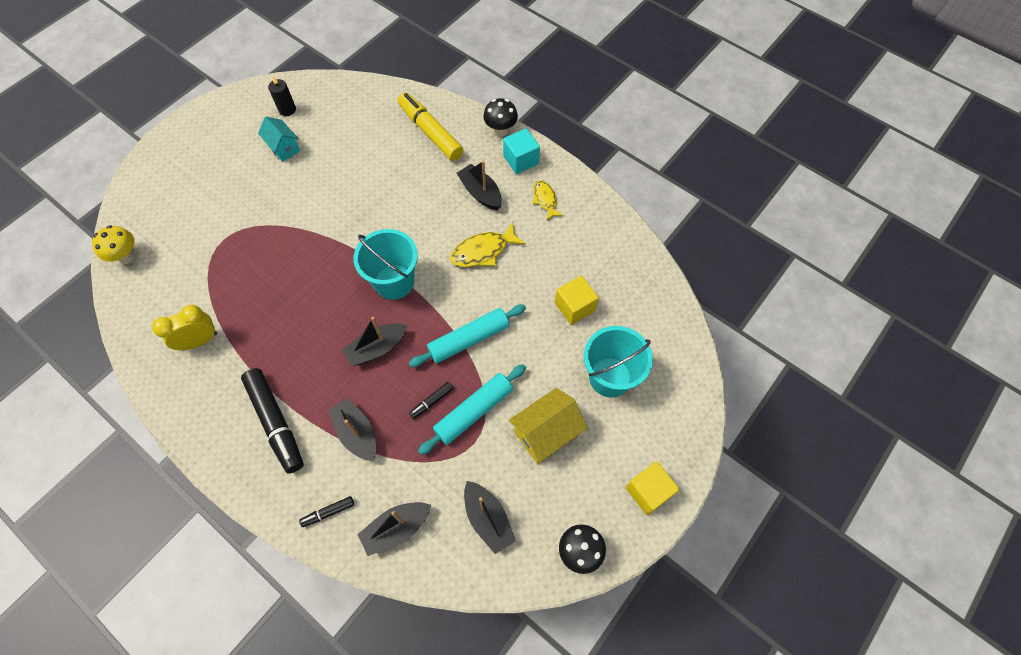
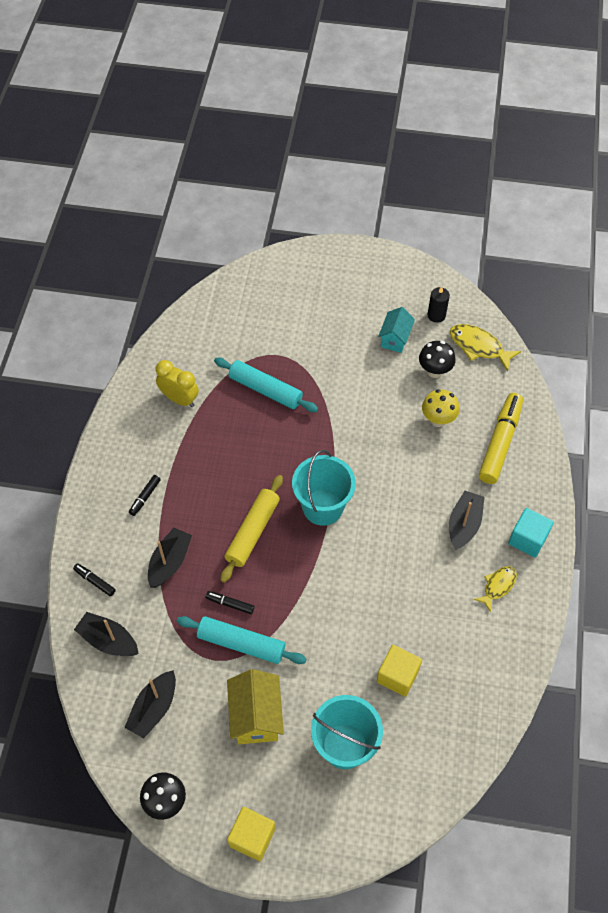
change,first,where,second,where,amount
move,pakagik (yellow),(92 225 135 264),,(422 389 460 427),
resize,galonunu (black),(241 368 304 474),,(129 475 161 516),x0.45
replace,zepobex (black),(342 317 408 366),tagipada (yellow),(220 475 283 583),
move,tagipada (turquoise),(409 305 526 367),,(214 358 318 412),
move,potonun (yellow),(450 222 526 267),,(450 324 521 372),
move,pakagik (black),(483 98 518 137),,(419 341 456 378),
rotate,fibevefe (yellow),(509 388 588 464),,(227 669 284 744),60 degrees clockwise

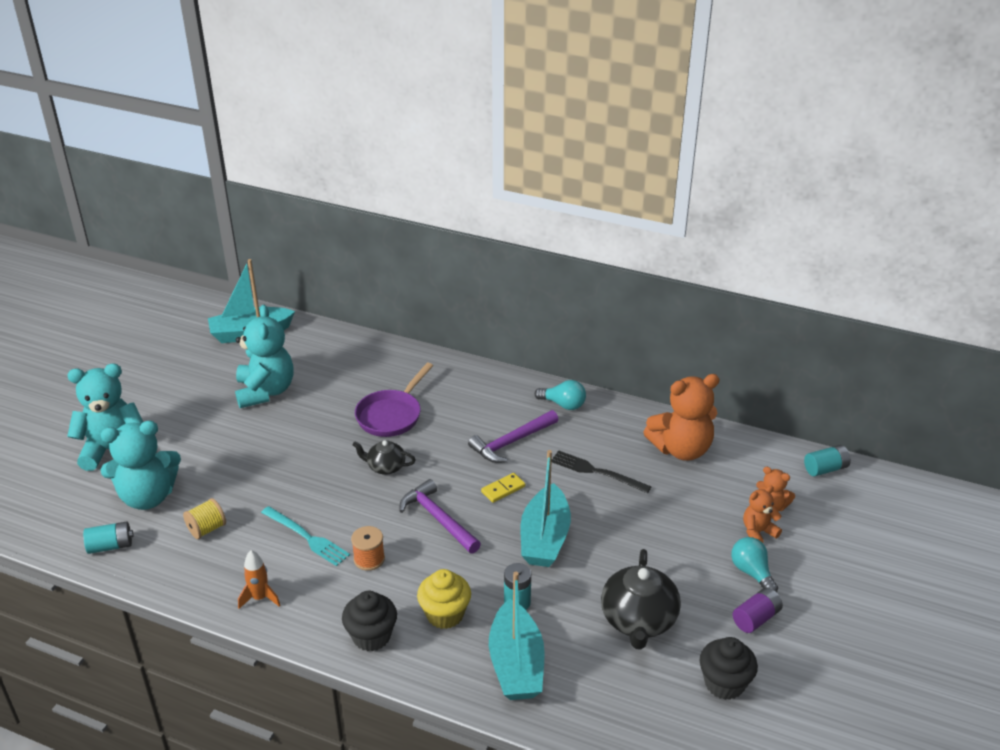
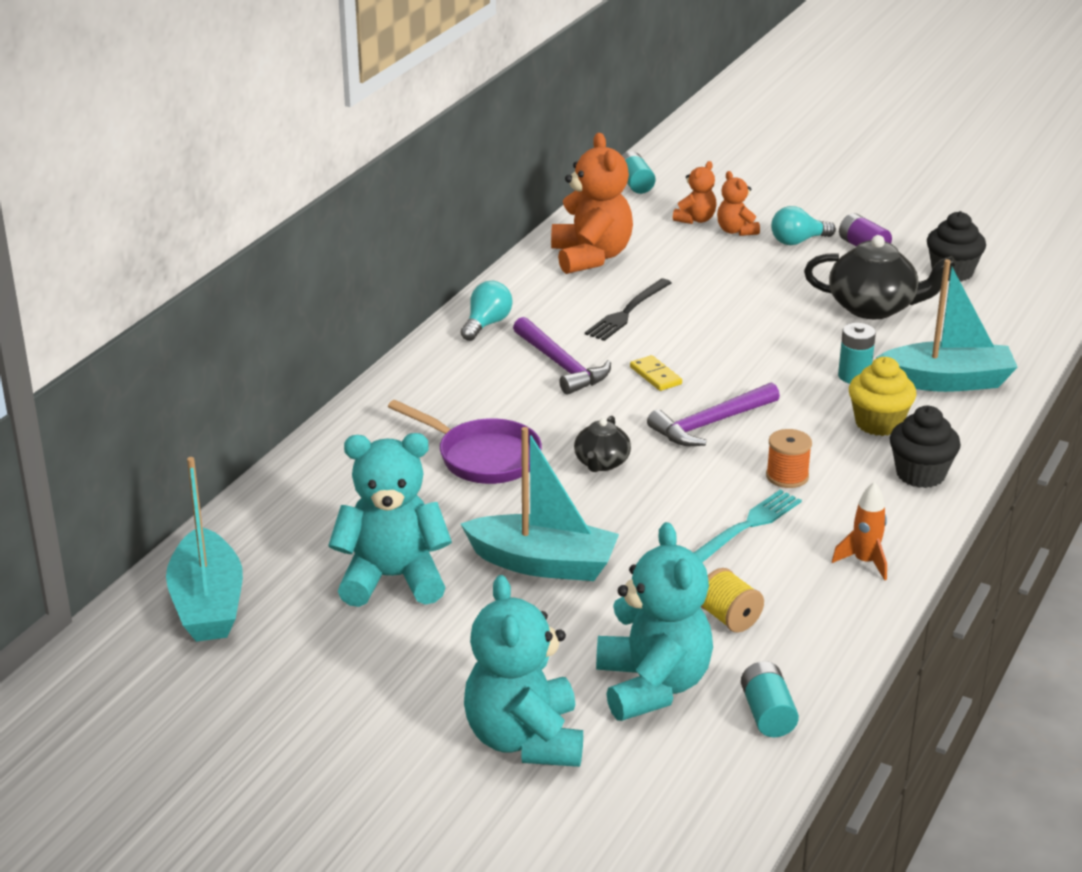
change,first,where,second,where,amount
move,zepobex (turquoise),(521 450 571 567),,(461 427 619 581),

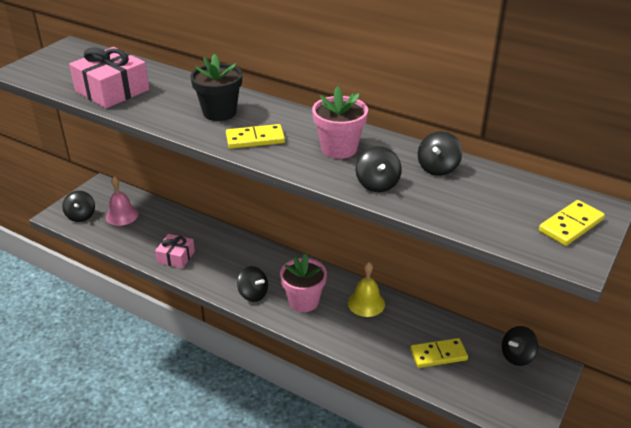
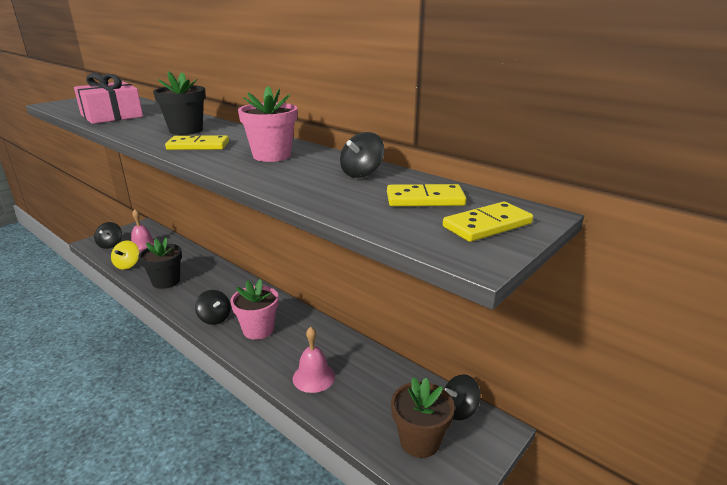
change,first,where,second,where,amount
replace,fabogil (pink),(155 234 195 269),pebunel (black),(139 237 182 289),
delete,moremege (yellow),(348 262 385 317),,,
delete,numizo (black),(356 146 402 192),,,
move,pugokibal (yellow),(410 338 468 368),,(387 184 466 206),
insert,,,numizo (yellow),(111 241 140 270),
insert,,,moremege (pink),(292 327 335 393),
insert,,,pebunel (brown),(391 377 455 458),

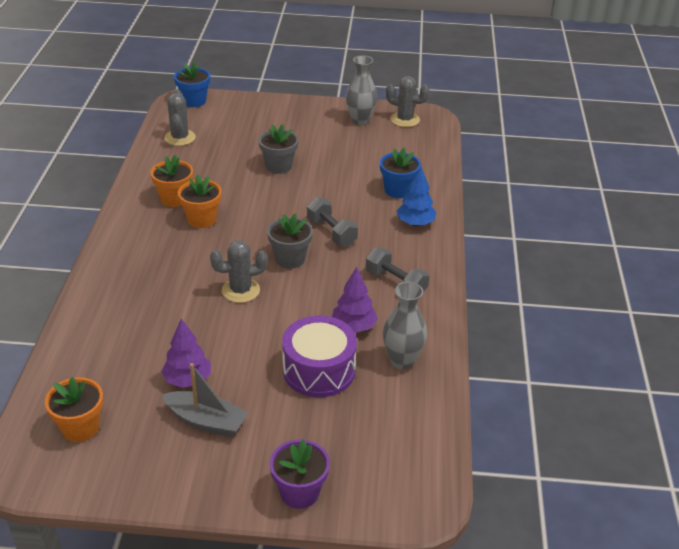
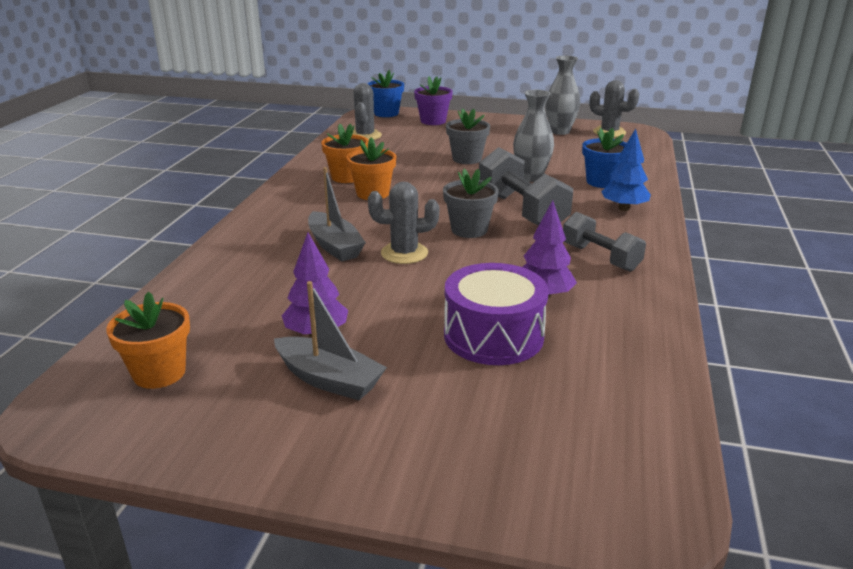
change,first,where,second,where,amount
move,pebunel (purple),(270 439 330 509),,(414 76 453 125),
resize,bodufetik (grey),(307 197 358 247),,(479 147 573 225),x1.54
move,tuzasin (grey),(383 282 427 369),,(513 90 554 182),
insert,,,zepobex (grey),(308 167 366 262),

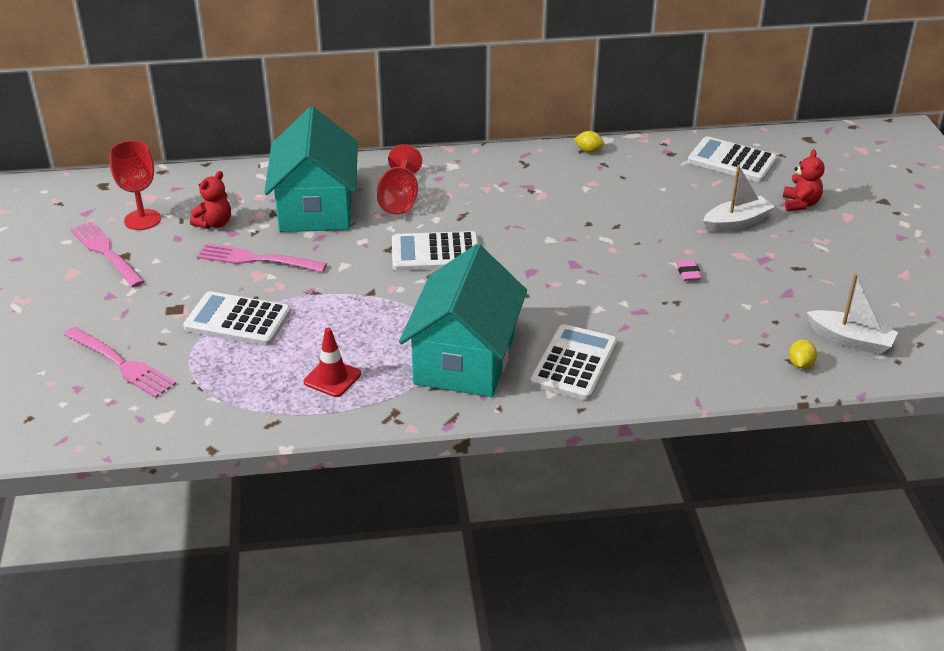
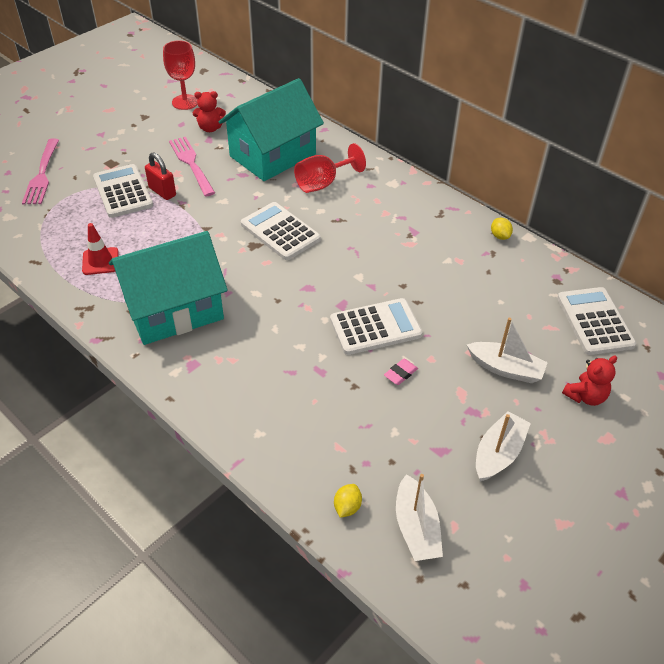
change,first,where,second,where,amount
delete,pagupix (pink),(70 221 145 288),,,
move,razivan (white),(530 324 617 400),,(330 298 422 355),
rotate,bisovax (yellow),(789 340 817 369),,(334 484 362 518),45 degrees counterclockwise
insert,,,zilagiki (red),(145 152 176 200),
insert,,,zepobex (white),(476 411 531 481),

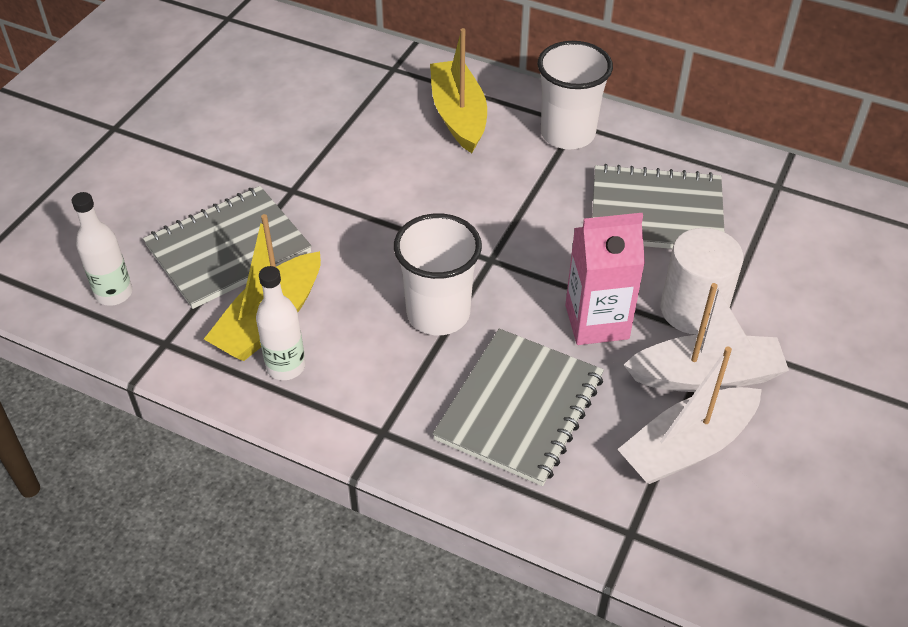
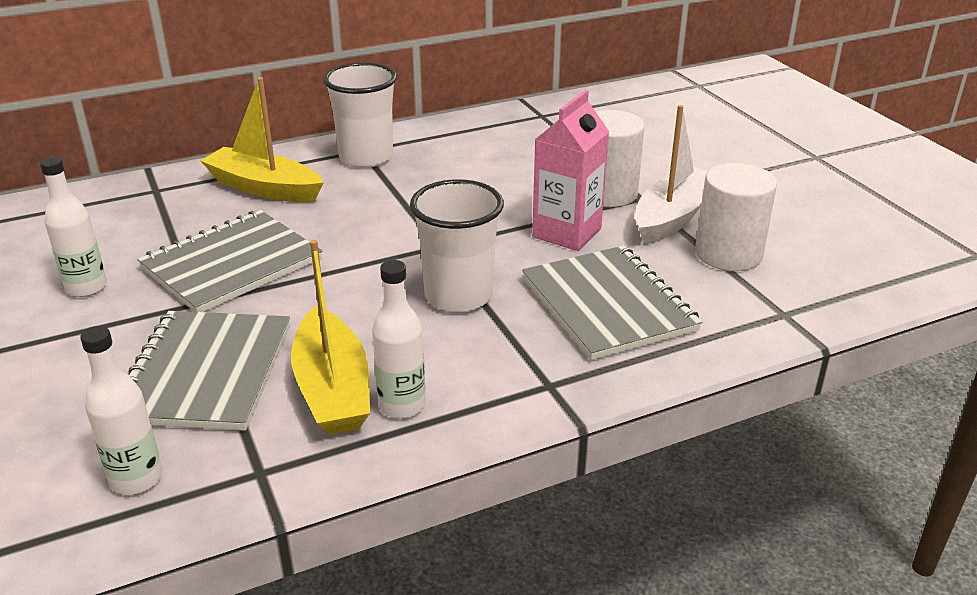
change,first,where,second,where,amount
move,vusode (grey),(592 164 725 249),,(137 210 322 312),
replace,zepobex (white),(617 347 762 484),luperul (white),(695 163 777 271),
insert,,,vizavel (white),(40 157 107 297),

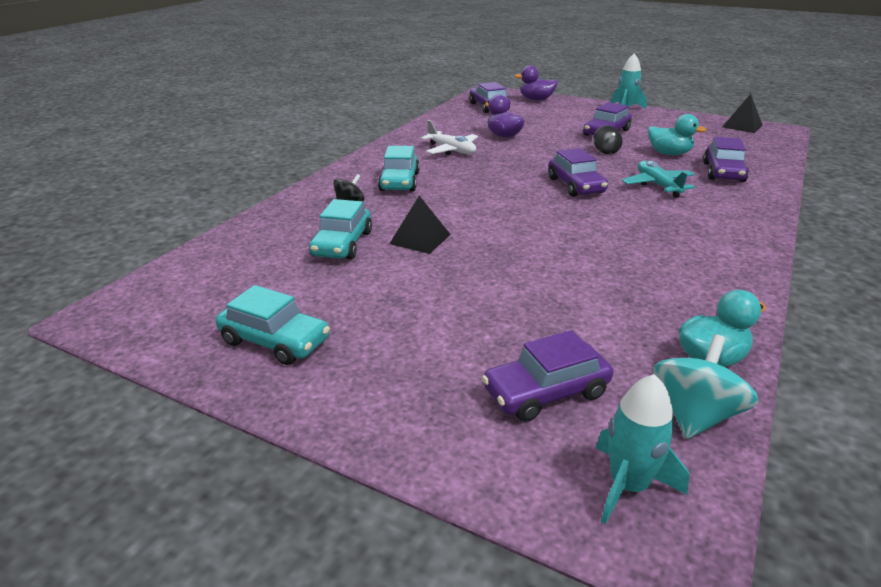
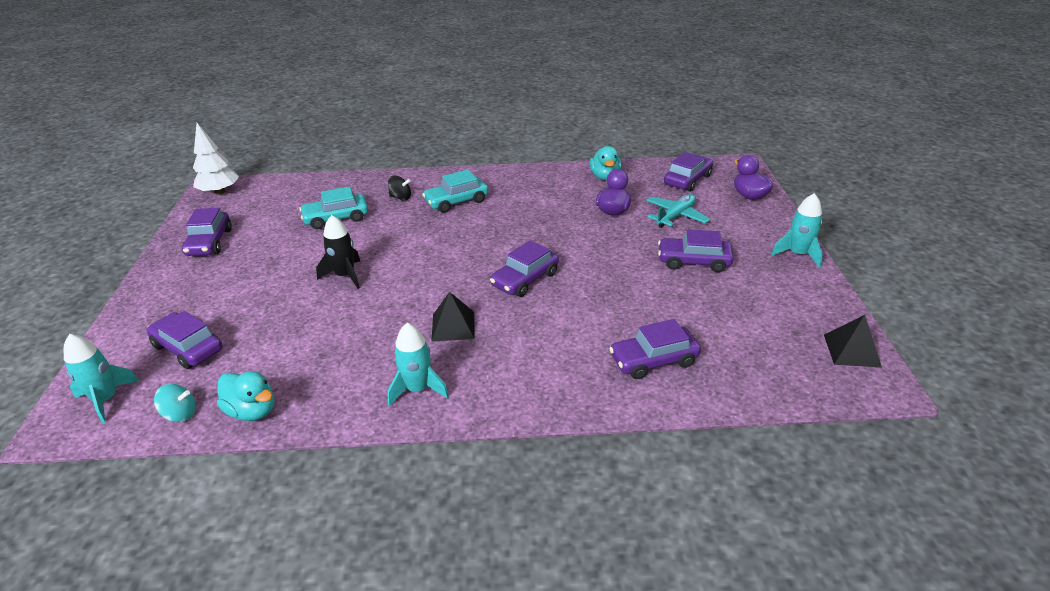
change,first,where,second,where,amount
recolor,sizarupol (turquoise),(216 285 330 365),sizarupol (purple),(182 208 232 256),
move,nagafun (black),(389 196 451 254),,(431 292 475 342),
delete,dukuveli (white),(420 120 478 155),,,
delete,numizo (black),(593 126 622 154),,,
move,dukuveli (turquoise),(622 160 695 198),,(646 194 710 228),
move,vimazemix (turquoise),(648 114 707 155),,(590 146 622 180),
resize,numizo (turquoise),(653 334 758 439),,(154 384 196 422),x0.61
insert,,,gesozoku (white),(193 123 239 195),
insert,,,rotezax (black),(316 215 360 289),
insert,,,rotezax (turquoise),(387 323 449 406),

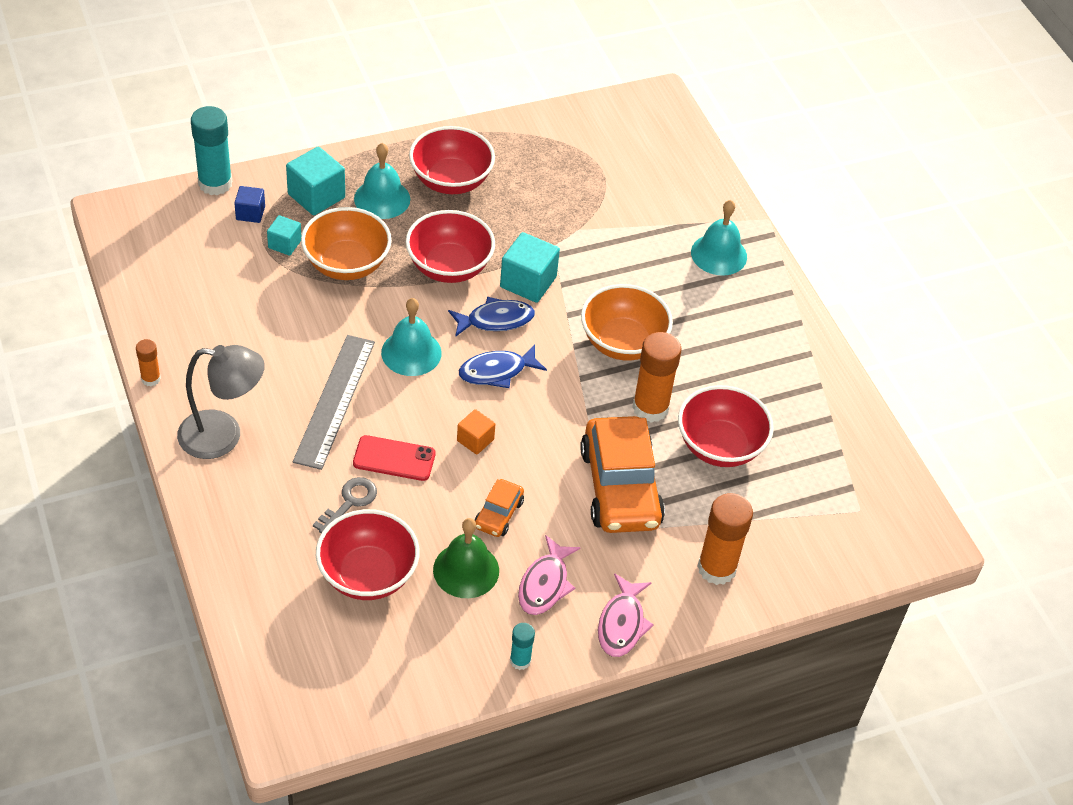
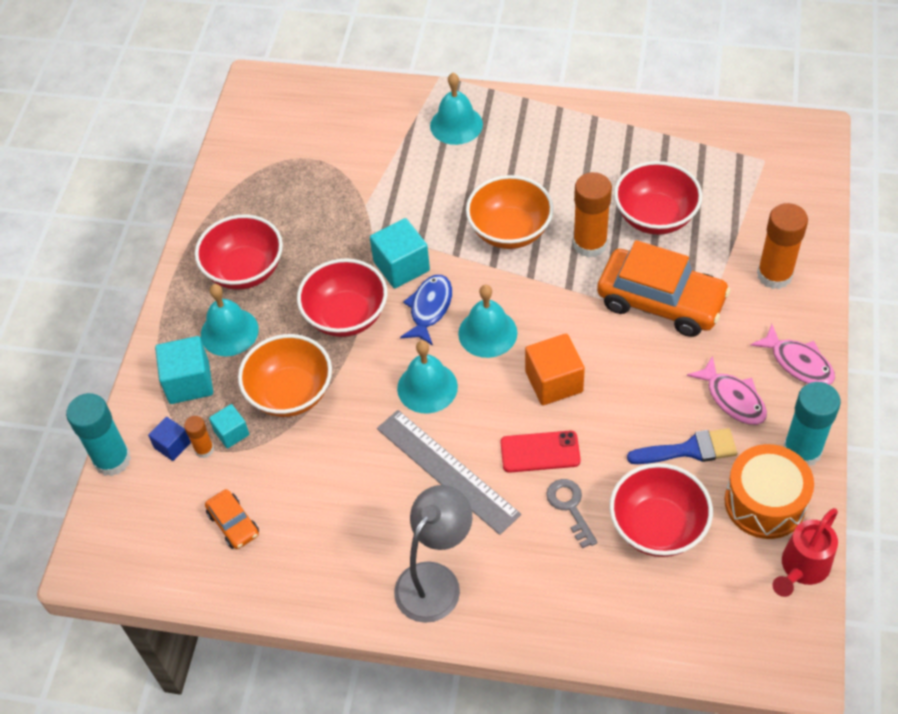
change,first,where,second,where,amount
move,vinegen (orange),(136 339 161 386),,(184 416 214 458),
rotate,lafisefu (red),(353 435 436 481),,(500 431 581 473),45 degrees clockwise
replace,moremege (green),(433 518 499 598),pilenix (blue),(627 428 737 464),
resize,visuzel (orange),(457 409 495 455),,(525 334 585 405),x1.71
replace,potonun (blue),(459 344 547 388),moremege (turquoise),(458 285 518 358),
move,sizarupol (orange),(475 479 524 537),,(205 489 259 549),
resize,vinegen (turquoise),(510 623 535 670),,(783 382 841 466),x1.93
insert,,,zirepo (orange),(724 444 814 539),
insert,,,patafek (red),(773 508 838 597),

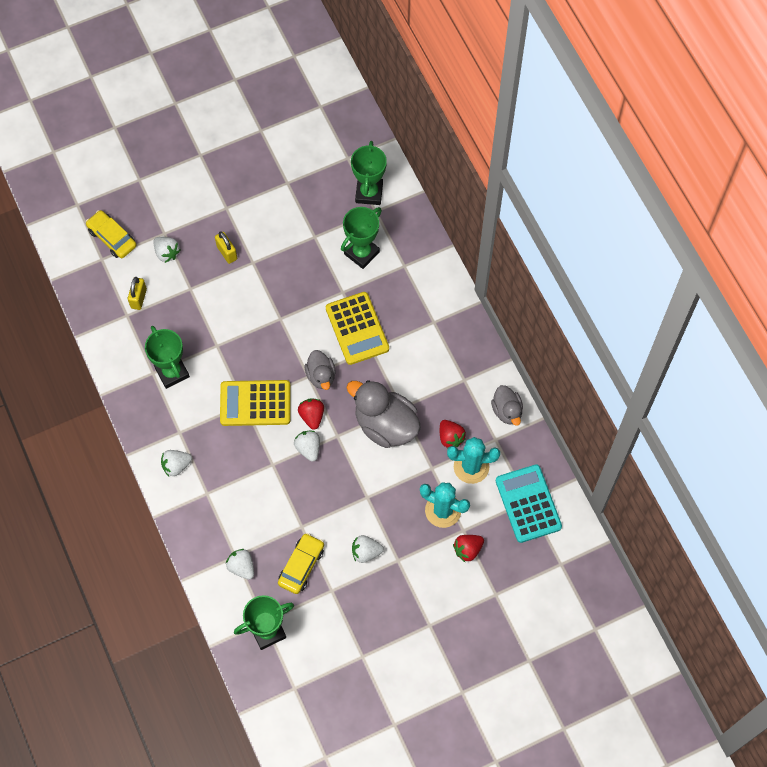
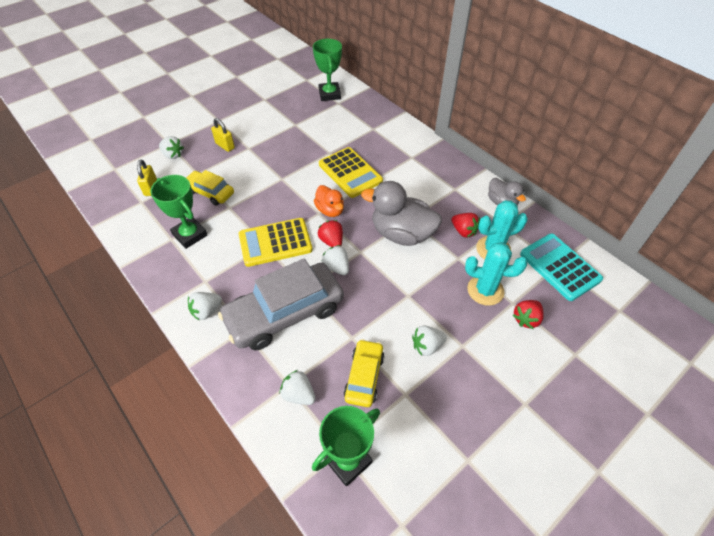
change,first,where,second,where,amount
move,sizarupol (yellow),(86 210 136 258),,(186 170 234 205),
recolor,vimazemix (grey),(305 350 336 390),vimazemix (orange),(314 185 344 217),
delete,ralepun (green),(341 207 382 269),,,
insert,,,sizarupol (grey),(218 259 344 351),

